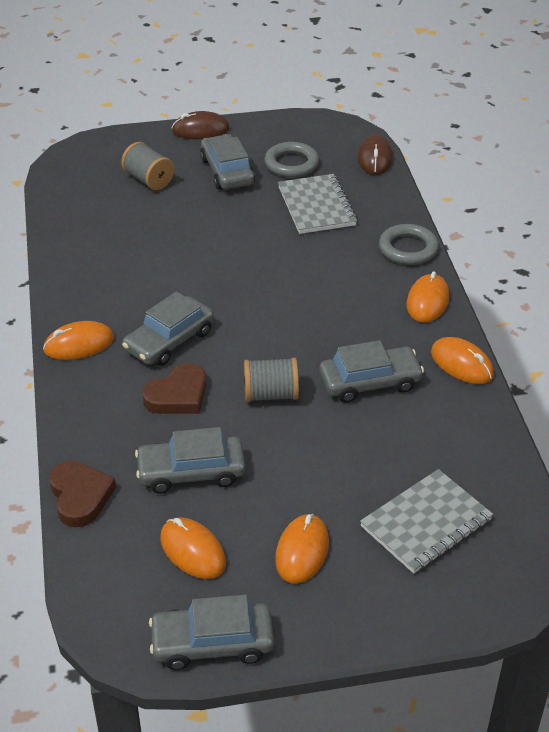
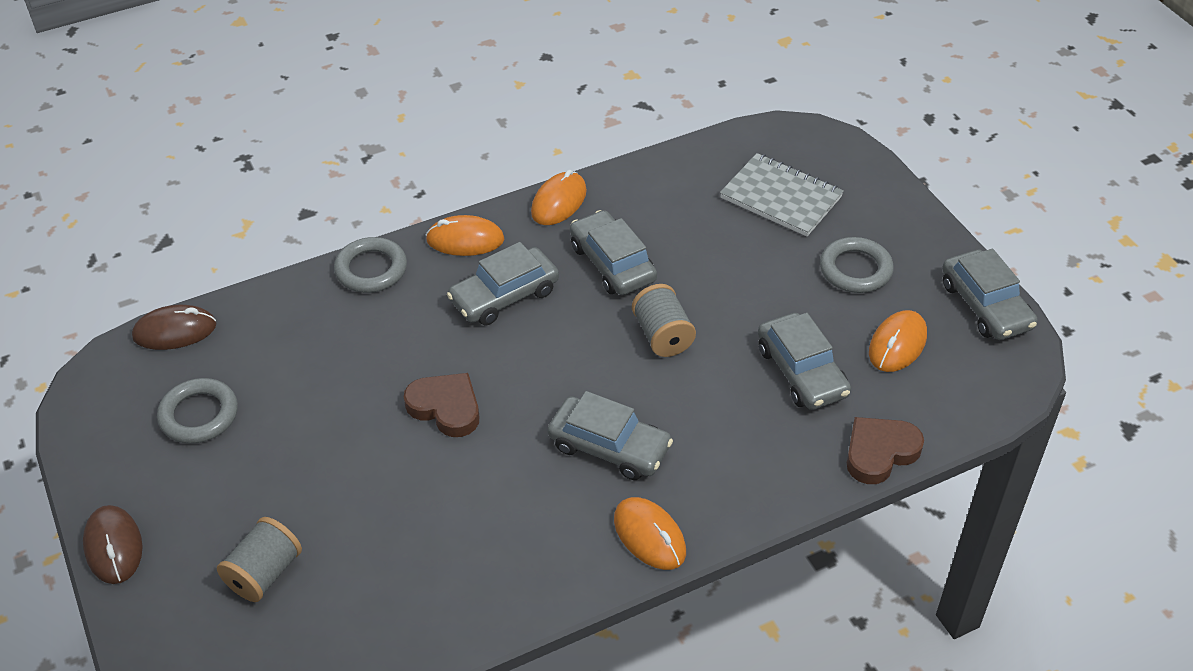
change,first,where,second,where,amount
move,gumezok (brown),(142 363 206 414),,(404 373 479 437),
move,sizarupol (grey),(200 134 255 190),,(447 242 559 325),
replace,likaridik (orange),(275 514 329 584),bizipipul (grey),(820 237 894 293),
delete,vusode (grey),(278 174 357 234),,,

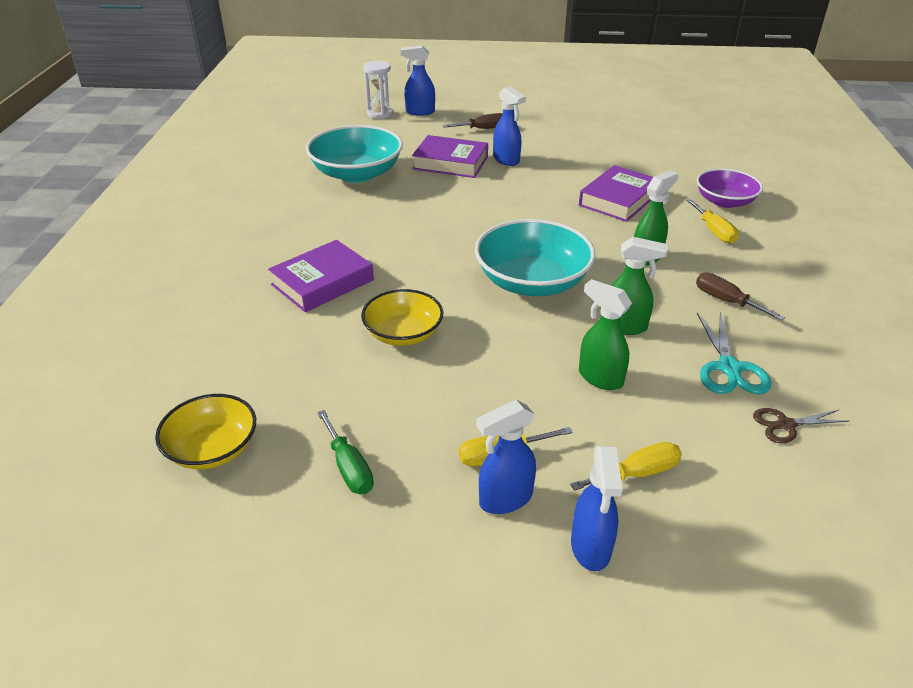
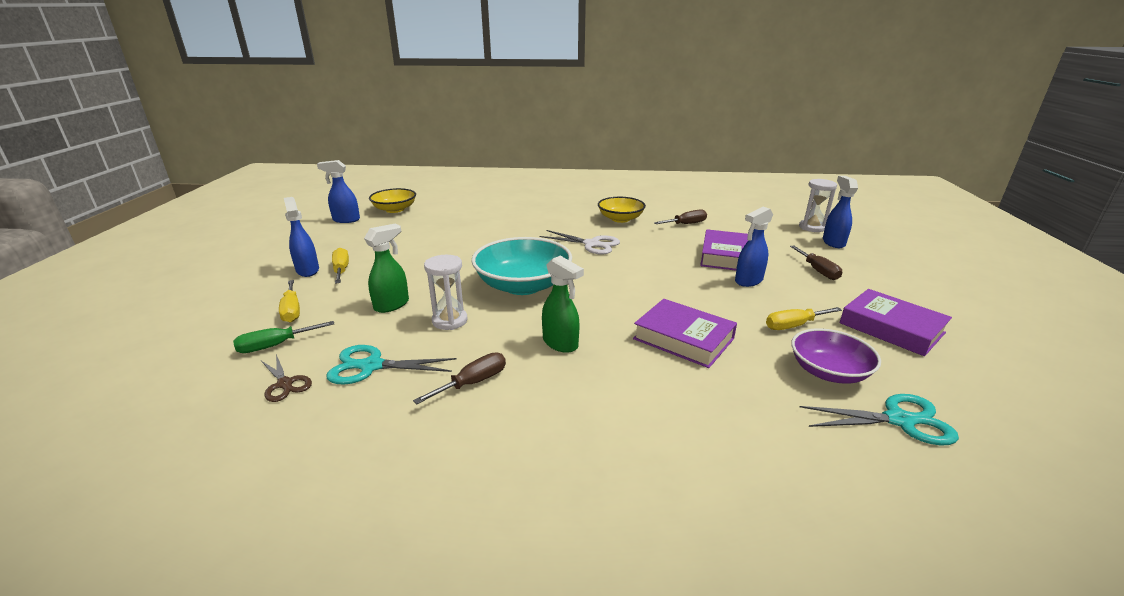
change,first,where,second,where,amount
move,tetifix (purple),(268 240 374 312),,(839 289 952 356),
replace,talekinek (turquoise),(306 125 403 183),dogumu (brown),(654 209 707 224),
move,dogumu (green),(317 410 374 494),,(233 321 334 353),
move,talekinek (yellow),(361 289 443 346),,(598 197 646 223),
move,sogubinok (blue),(571 446 622 571),,(317 160 360 223),
replace,sogubinok (green),(611 237 668 335),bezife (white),(424 255 468 330),
move,dogumu (yellow),(686 199 739 243),,(766 307 842 330),
move,talekinek (purple),(697 169 763 208),,(791 328 881 384),
rotate,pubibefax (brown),(753 408 849 443),,(261 354 312 402),150 degrees clockwise
insert,,,pubibefax (white),(540 230 620 255),
insert,,,pubibefax (turquoise),(799 394 959 445),

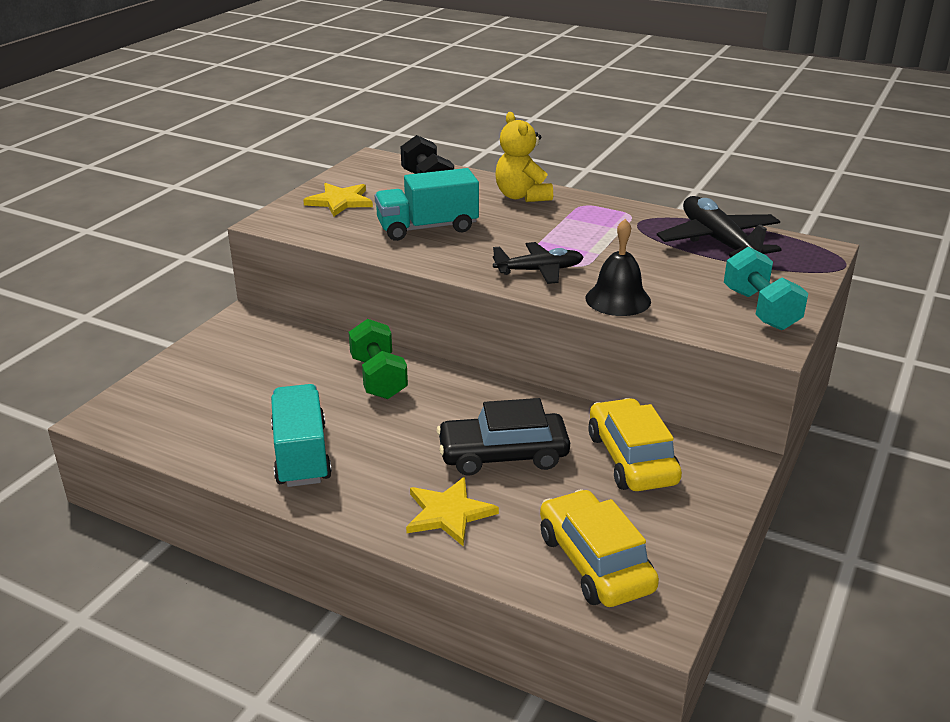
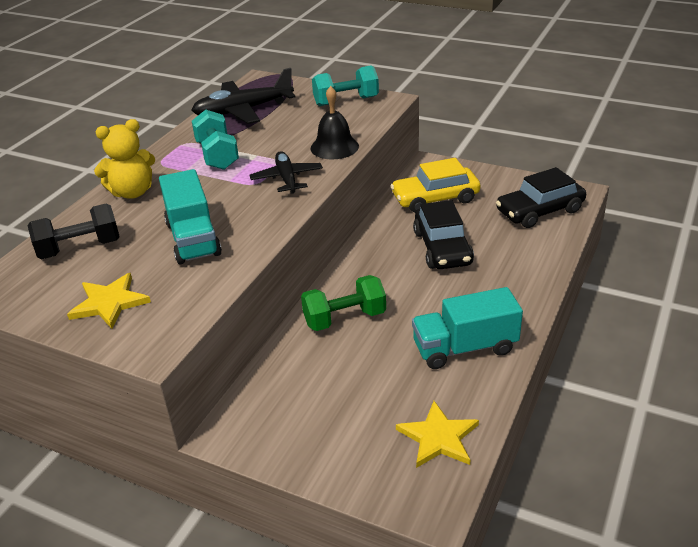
change,first,where,second,where,amount
move,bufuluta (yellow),(406 477 499 546),,(396 401 479 468),
recolor,sizarupol (yellow),(540 489 659 607),sizarupol (black),(496 167 586 228),
insert,,,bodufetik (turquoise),(192 110 239 170),

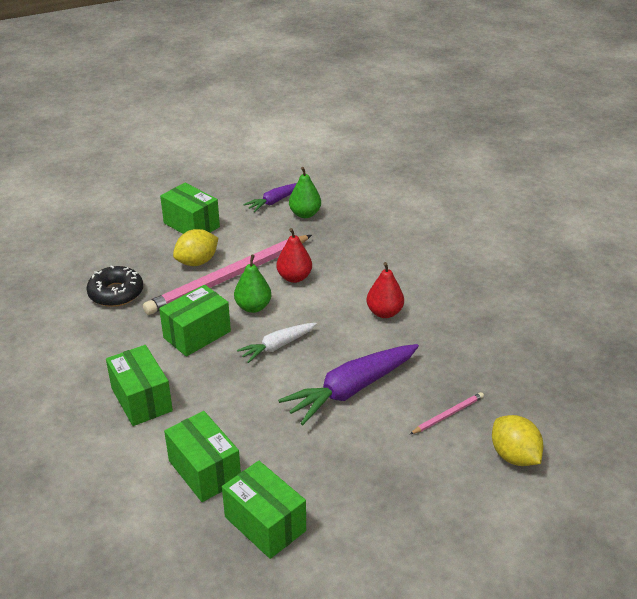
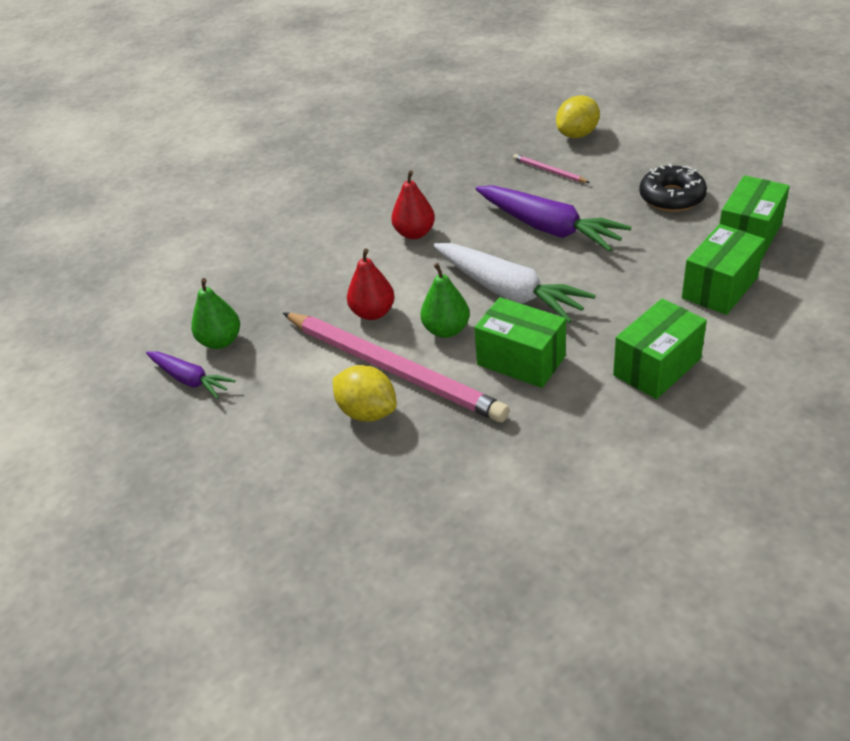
change,first,where,second,where,amount
move,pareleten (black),(87 265 143 307),,(639 164 707 212),
delete,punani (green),(160 183 220 234),,,
resize,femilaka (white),(237 323 317 363),,(433 243 596 323),x1.74

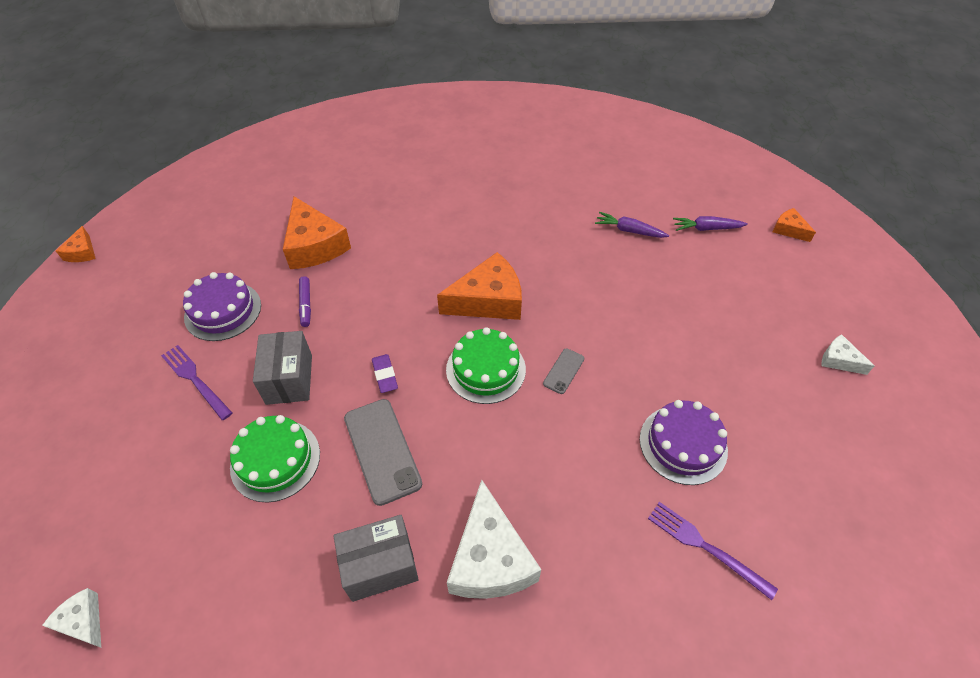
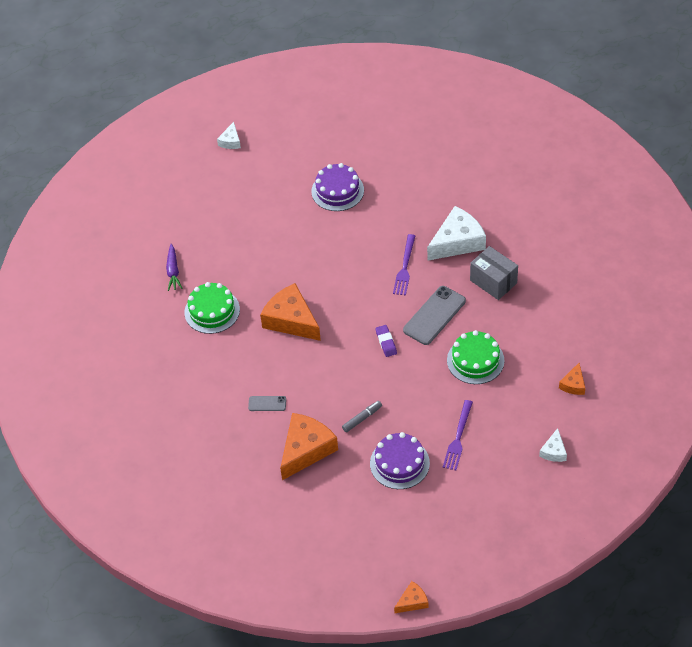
change,first,where,second,where,amount
move,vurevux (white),(42 588 101 648),,(539 428 567 462),
delete,punani (grey),(253 331 312 405),,,
recolor,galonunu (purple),(299 276 311 327),galonunu (grey),(342 401 382 432),
rotate,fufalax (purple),(372 354 398 393),,(375 325 397 357),60 degrees counterclockwise
move,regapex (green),(446 327 526 404),,(185 282 240 334),
move,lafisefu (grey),(543 348 584 394),,(248 396 286 411),
move,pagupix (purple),(648 502 778 600),,(393 234 415 296),
delete,femilaka (purple),(673 216 748 231),,,
move,vurevux (orange),(773 208 816 242),,(559 363 585 395),

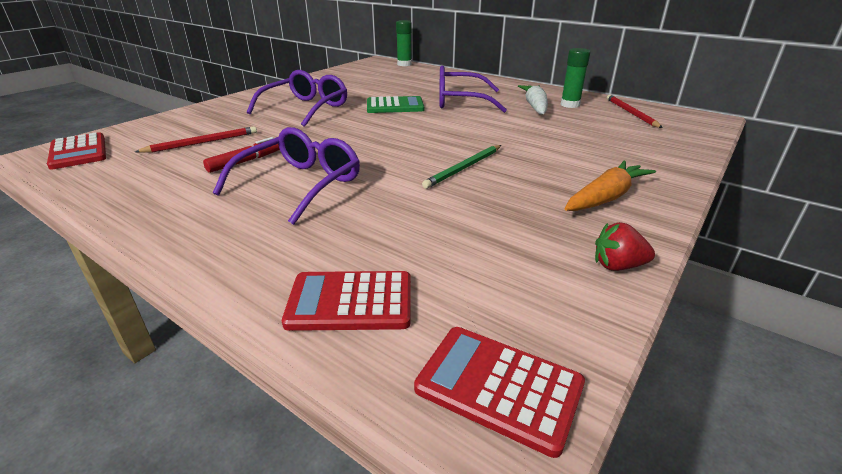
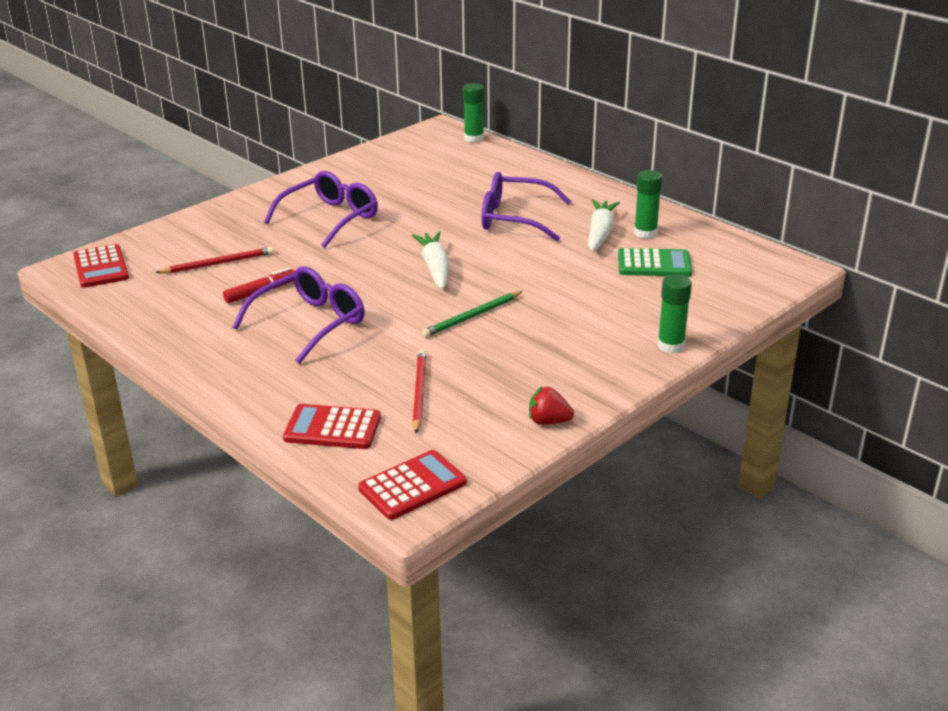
change,first,where,second,where,amount
move,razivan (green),(367 96 424 113),,(618 248 692 277),
rotate,razivan (red),(414 327 585 458),,(358 450 467 520),105 degrees clockwise
delete,femilaka (orange),(564 161 656 211),,,
move,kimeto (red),(607 95 663 128),,(412 350 426 434),
insert,,,femilaka (white),(412 231 449 289),
insert,,,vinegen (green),(657 274 692 353),

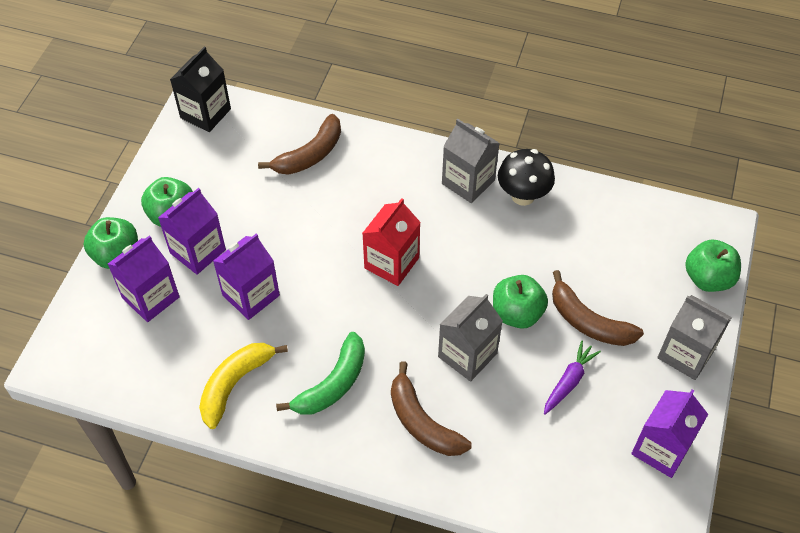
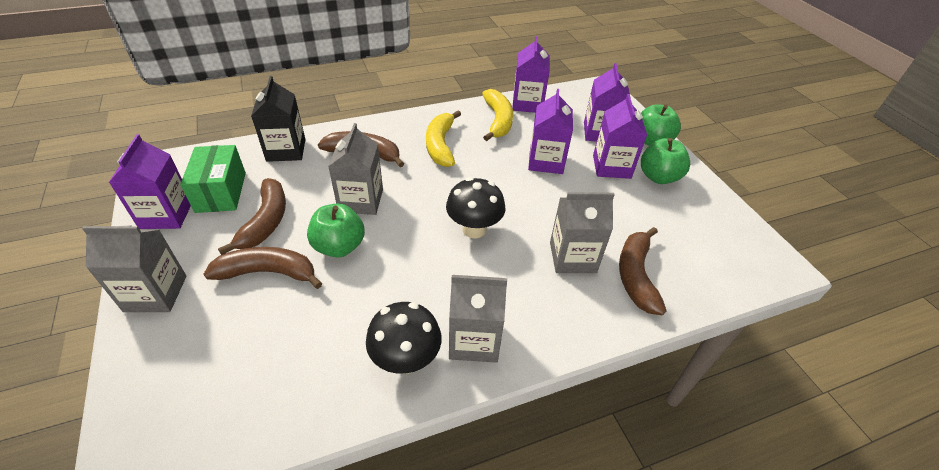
change,first,where,second,where,amount
move,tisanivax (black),(170 47 231 132),,(251 76 306 162),
recolor,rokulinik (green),(276 332 365 414),rokulinik (yellow),(426 110 461 167),
replace,tisanivax (red),(362 198 421 286),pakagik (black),(446 177 505 239),
replace,femilaka (purple),(544 341 601 415),rokulinik (brown),(218 178 286 255),
delete,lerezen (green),(685 239 741 292),,,
insert,,,punani (green),(180 145 246 213),
insert,,,tisanivax (purple),(512 36 550 113),
insert,,,tisanivax (grey),(550 192 615 273),

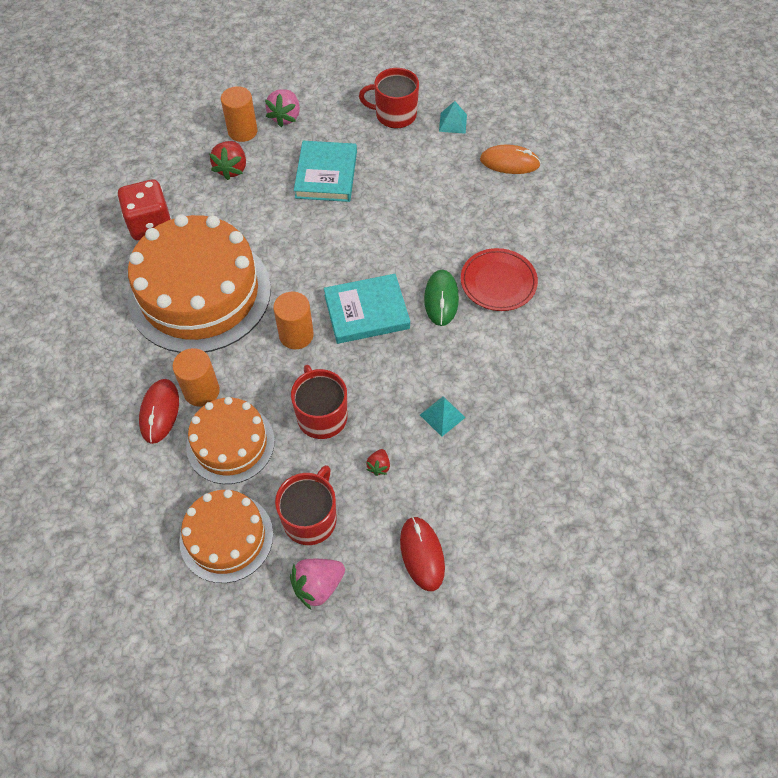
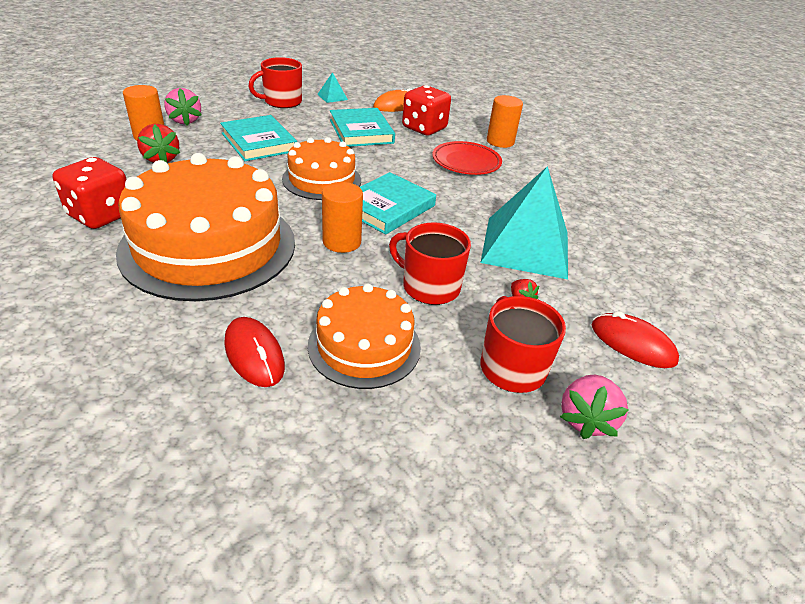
change,first,where,second,where,amount
move,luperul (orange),(173 348 220 407),,(487 95 523 148),
move,regapex (orange),(179 489 273 583),,(282 137 361 200),
resize,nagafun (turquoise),(420 396 466 437),,(480 166 568 279),x2.48
delete,likaridik (green),(424 270 459 326),,,
insert,,,tetifix (turquoise),(330 108 395 147),
insert,,,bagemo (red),(402 85 451 136),

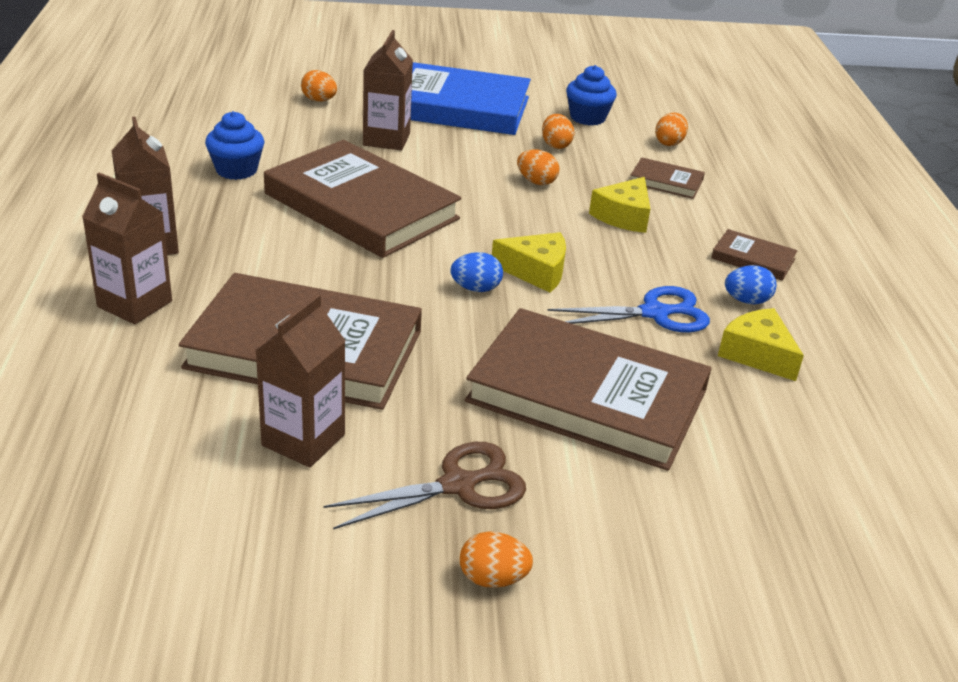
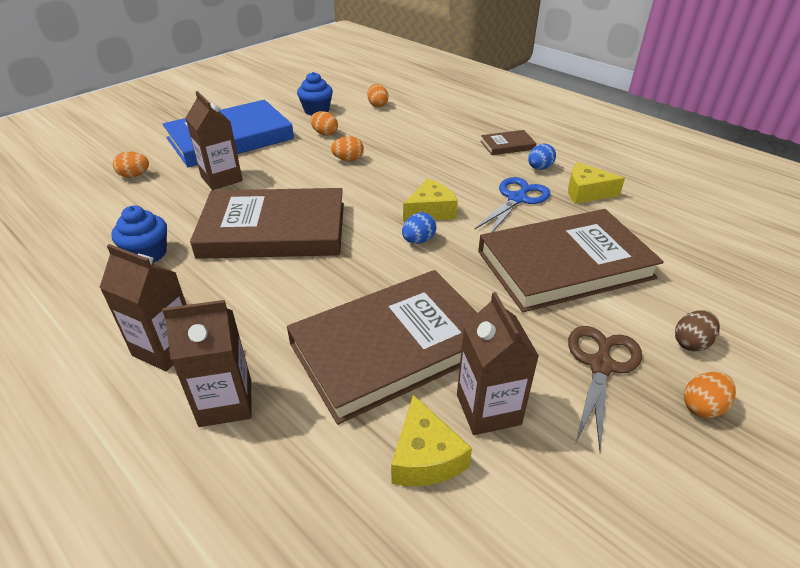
change,first,where,second,where,amount
move,vurevux (yellow),(589 177 650 233),,(391 395 472 486),
delete,tetifix (brown),(631 157 705 199),,,
insert,,,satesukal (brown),(675 310 720 351),

